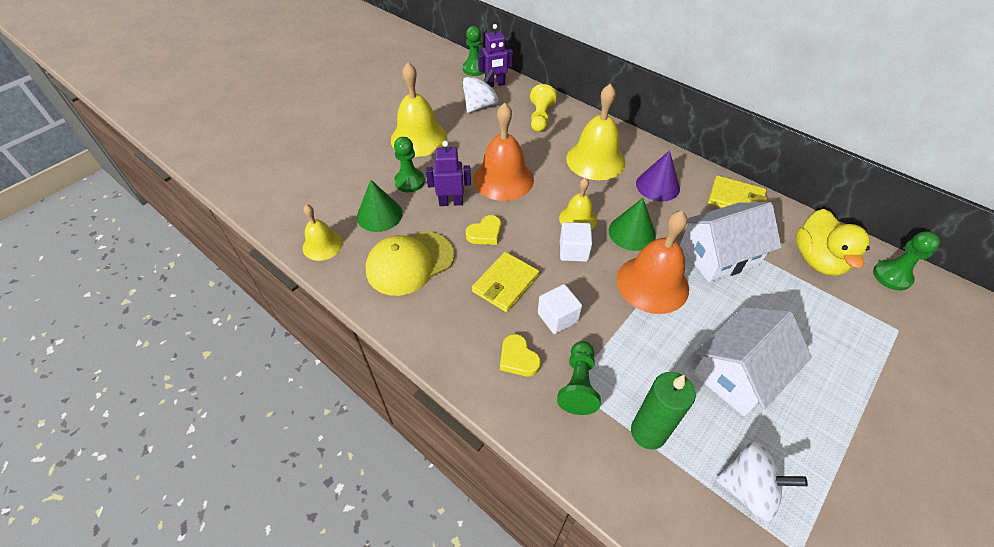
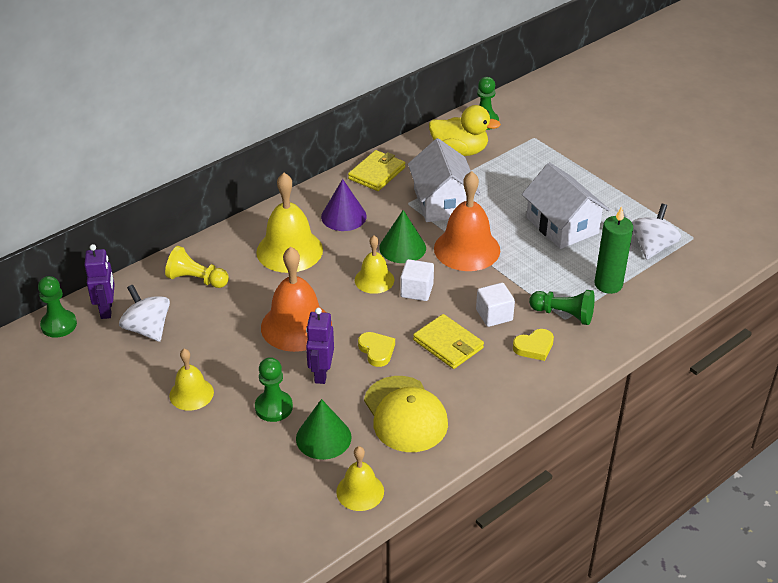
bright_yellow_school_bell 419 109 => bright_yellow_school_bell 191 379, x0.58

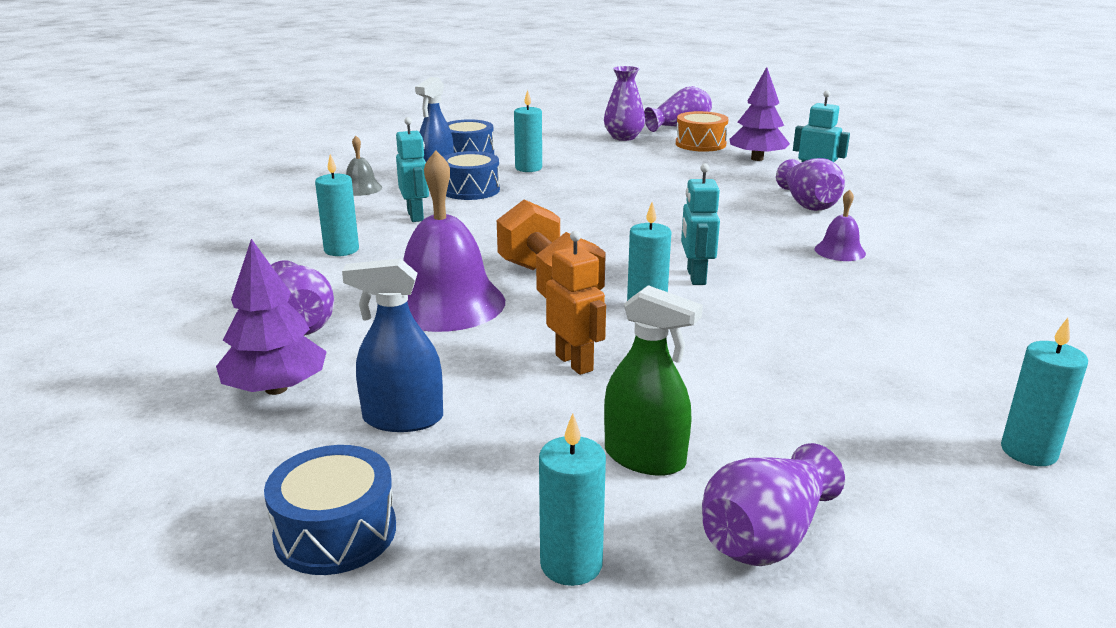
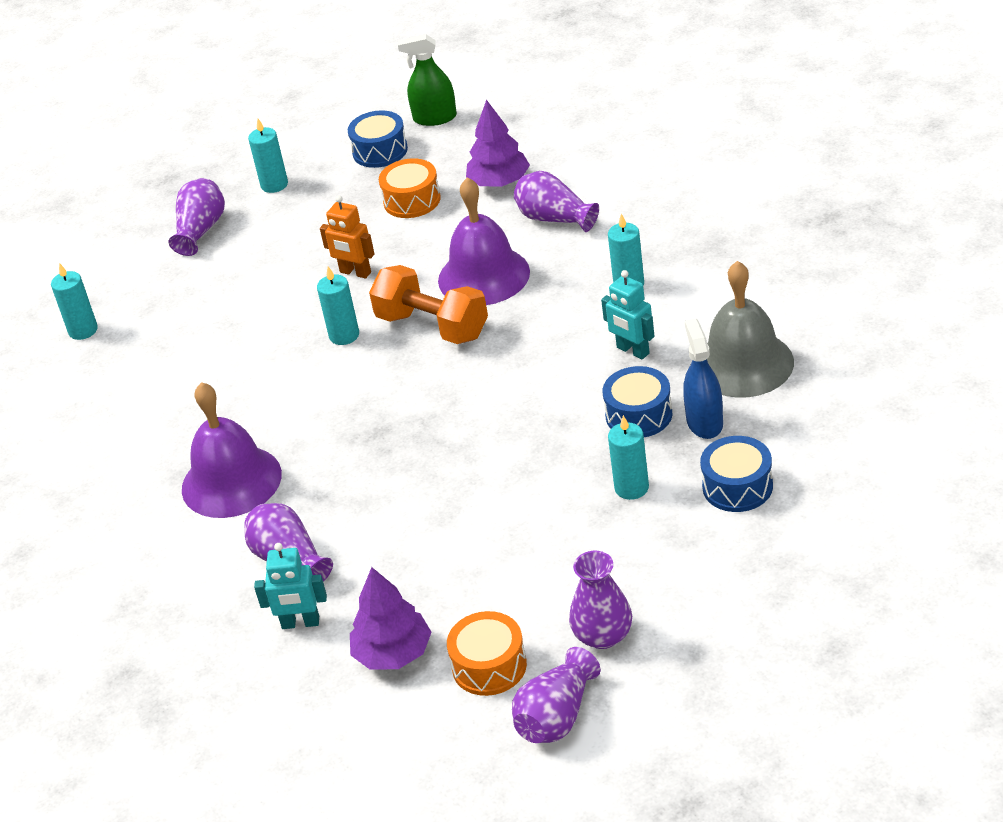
grey_school_bell 364 166 => grey_school_bell 750 329, x2.14
aqua_toy_robot 700 224 => nothing
violet_school_bell 840 225 => violet_school_bell 232 450, x2.14
cobalt_spray_bottle 392 345 => orange_drum 410 188
green_spray_bottle 653 380 => green_spray_bottle 427 80, moved

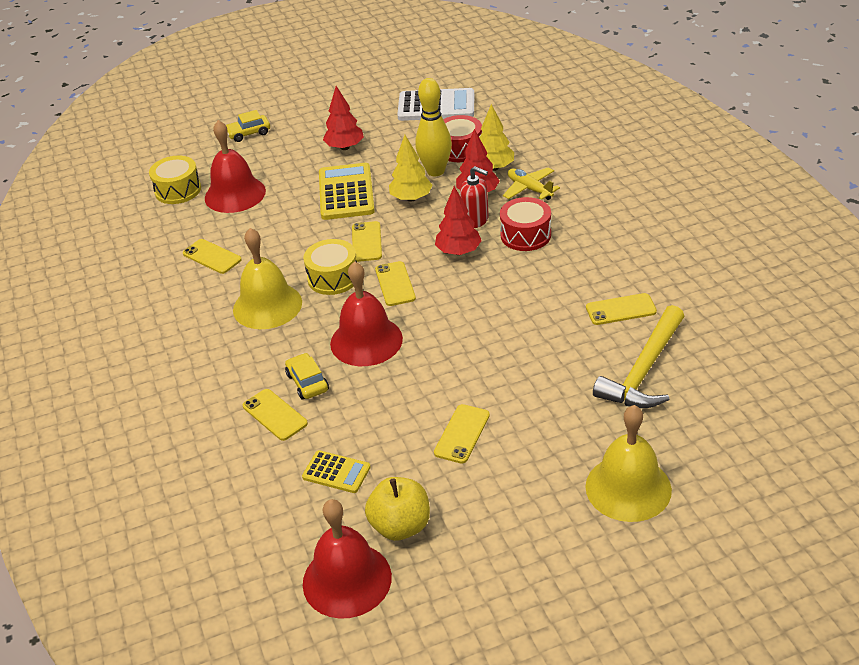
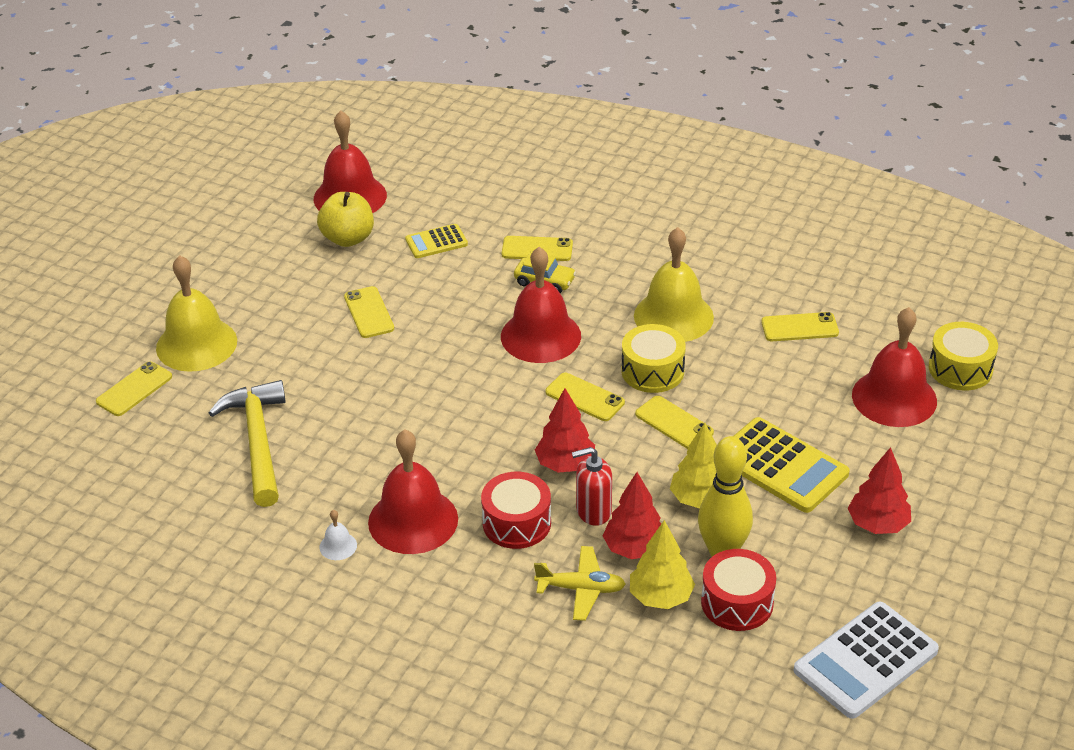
bright_yellow_toy_car 248 126 => nothing
bright_yellow_mobile_phone 621 309 => bright_yellow_mobile_phone 134 388, moved
nothing => scarlet_school_bell 413 492
nothing => pure_white_school_bell 338 535

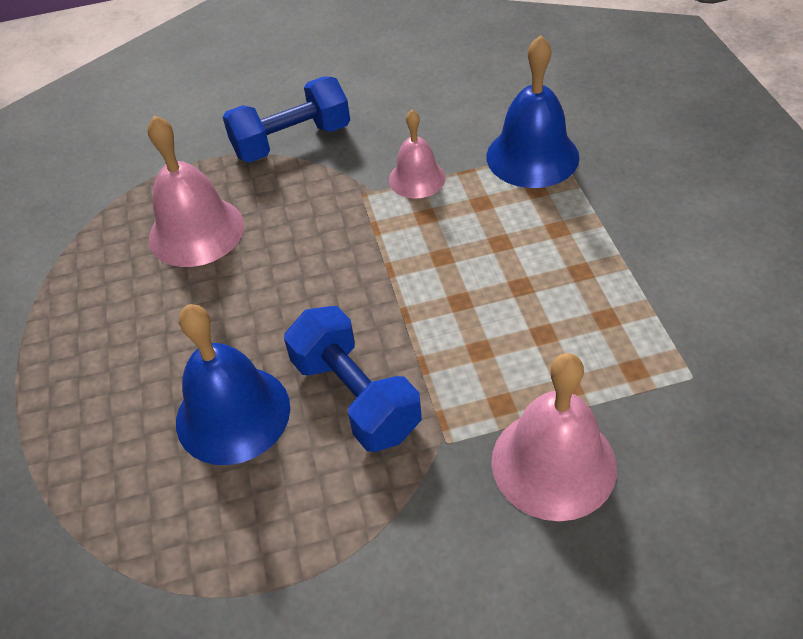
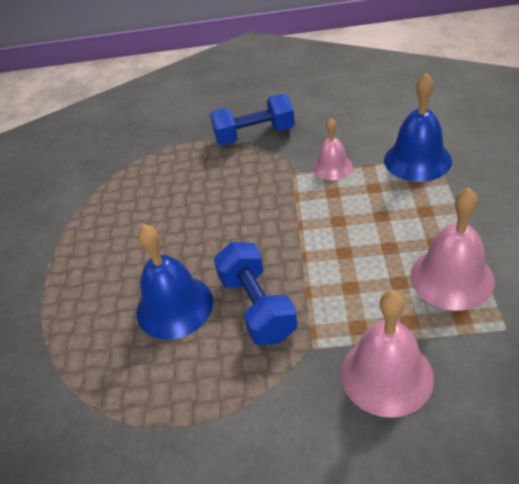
rose-pink_school_bell 196 191 => rose-pink_school_bell 452 249, moved

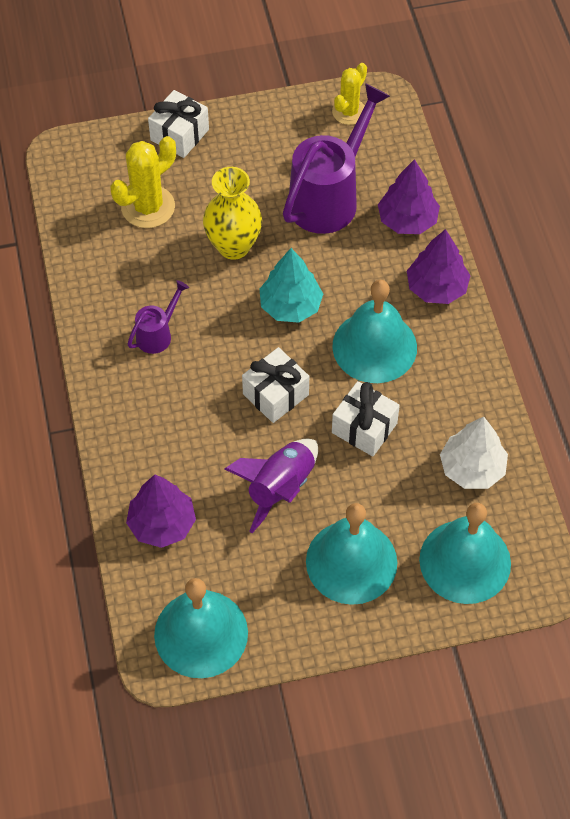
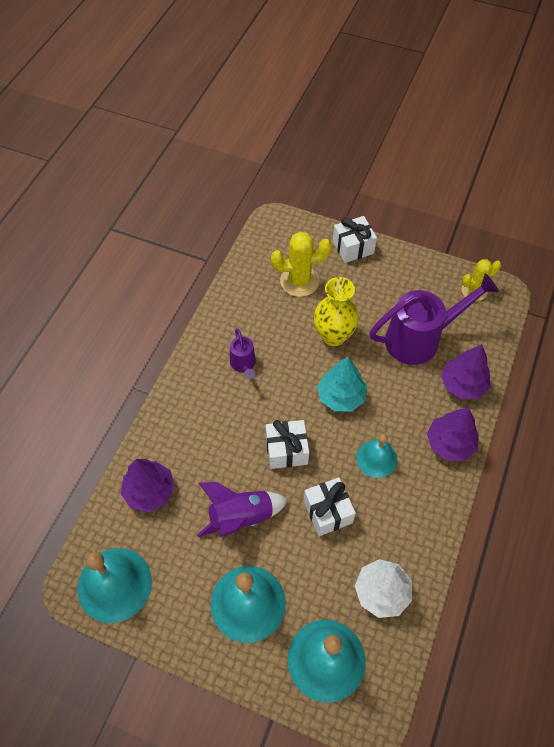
violet_watering_pot 158 317 => violet_watering_pot 243 353, 90 degrees clockwise
aqua_school_bell 374 331 => aqua_school_bell 376 456, x0.60

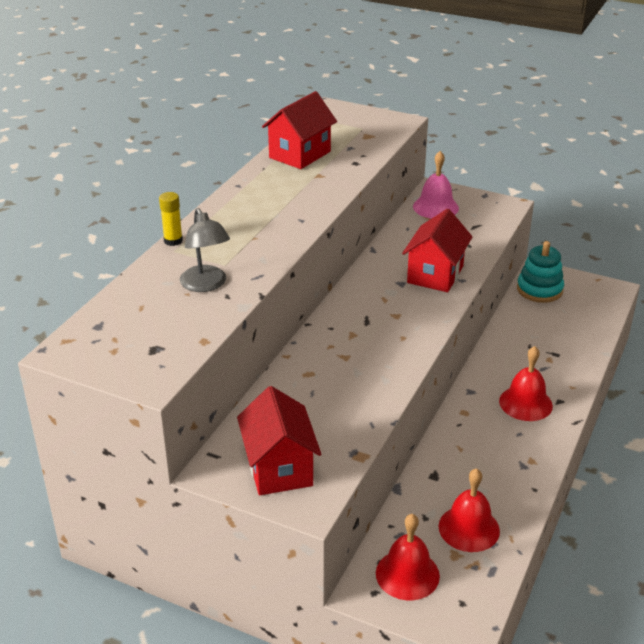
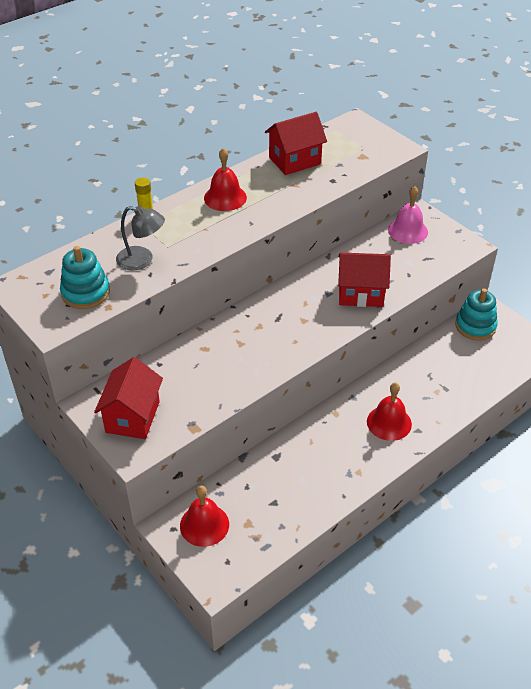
grey_reading_lamp 205 250 => grey_reading_lamp 140 237, 75 degrees counterclockwise
scarlet_cottage 437 250 => scarlet_cottage 364 280, 45 degrees clockwise
scarlet_school_bell 469 510 => scarlet_school_bell 225 179, moved
nothing => aqua_stacking_rings 85 277

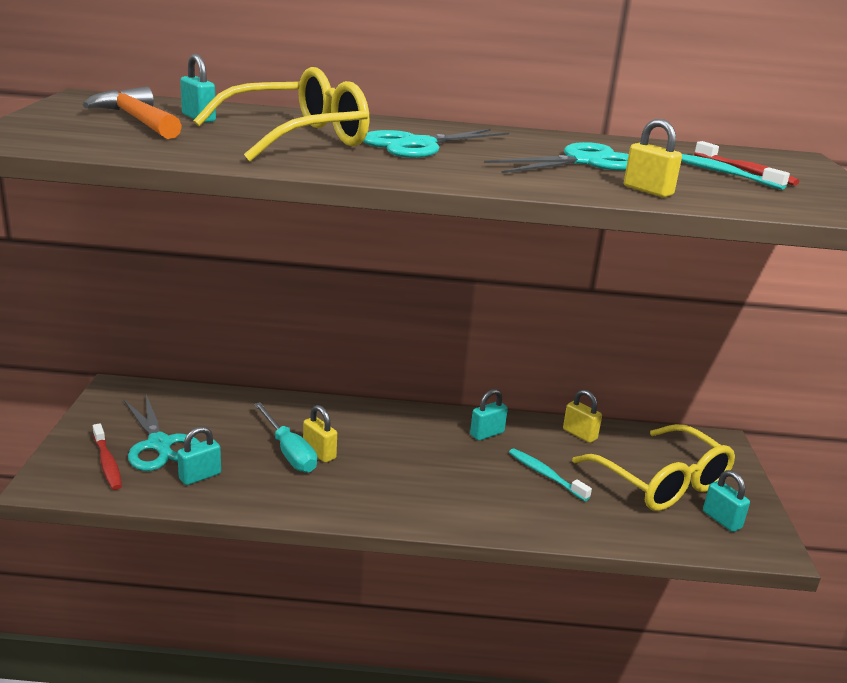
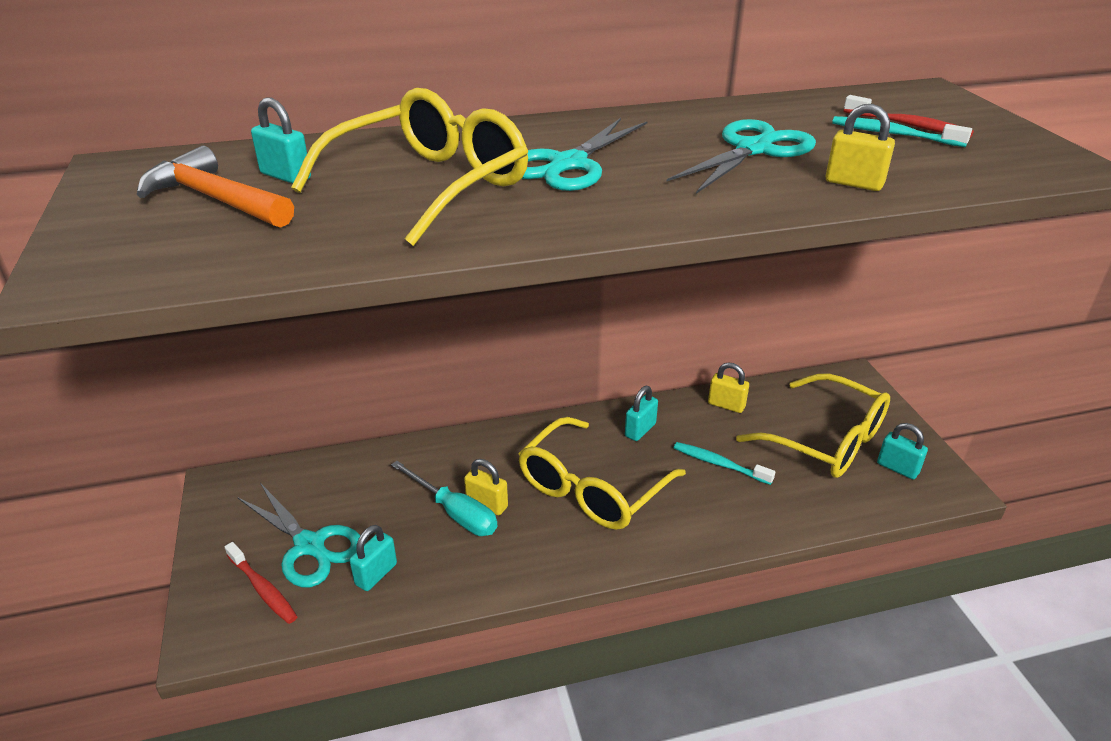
nothing => bright_yellow_spectacles 602 473

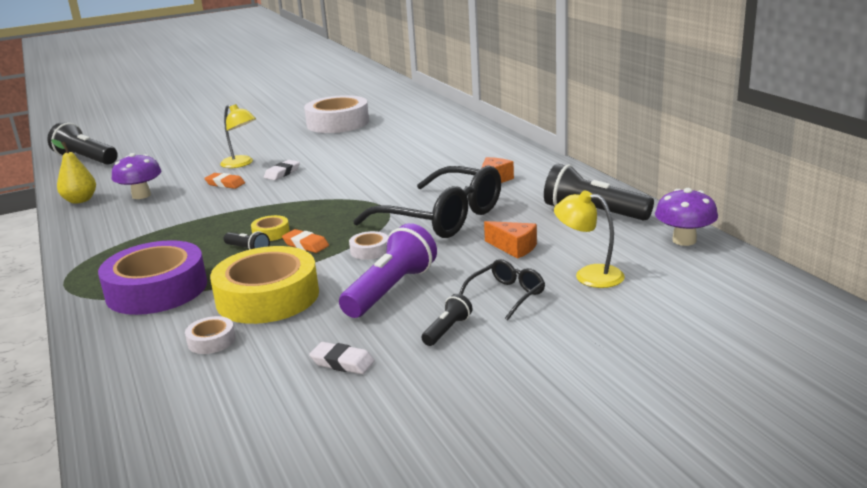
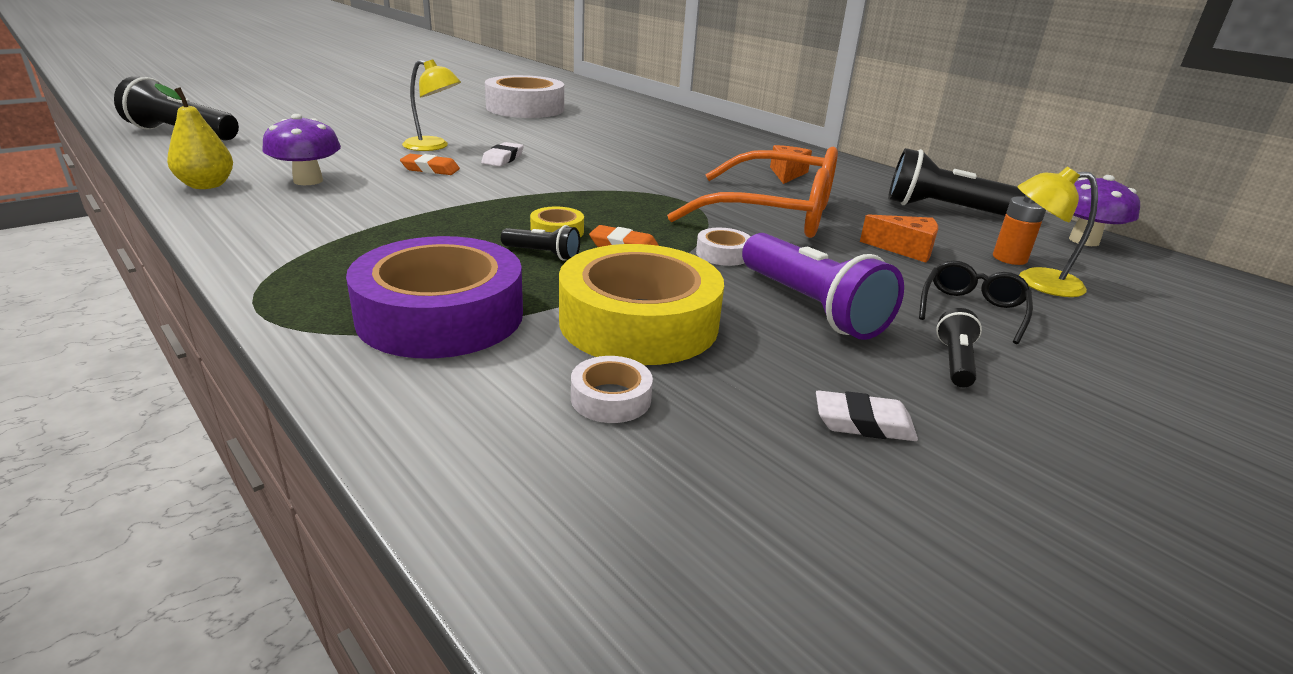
jet-black_spectacles 427 202 => orange_spectacles 752 192
violet_flashlight 388 270 => violet_flashlight 823 286, 135 degrees clockwise
nothing => orange_battery 1019 230

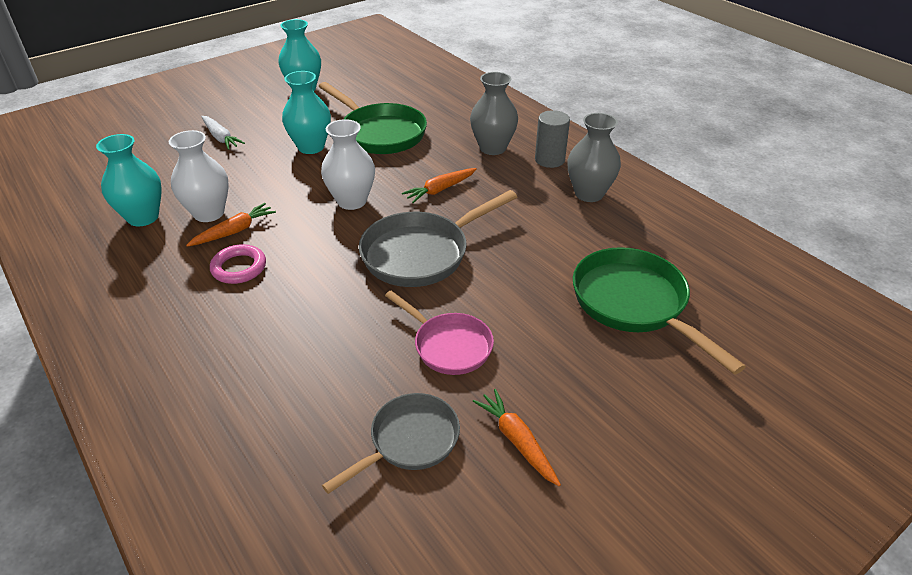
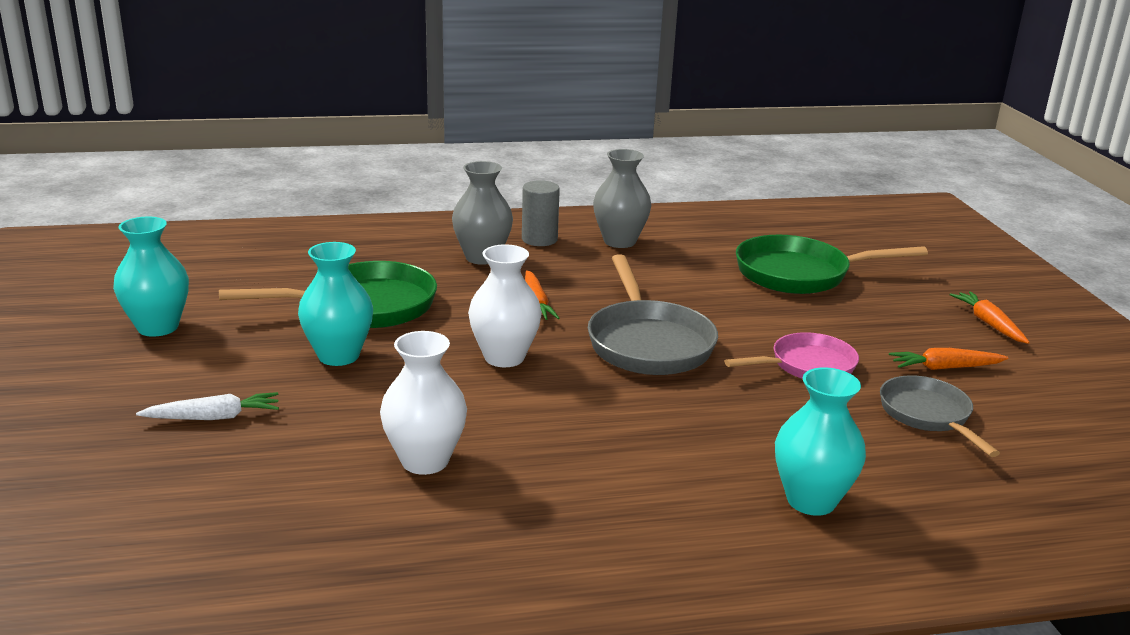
aqua_tall_vase 129 180 => aqua_tall_vase 820 441, moved
orange_toy_carrot 231 225 => orange_toy_carrot 990 317, moved
rose-pink_torus 238 264 => nothing

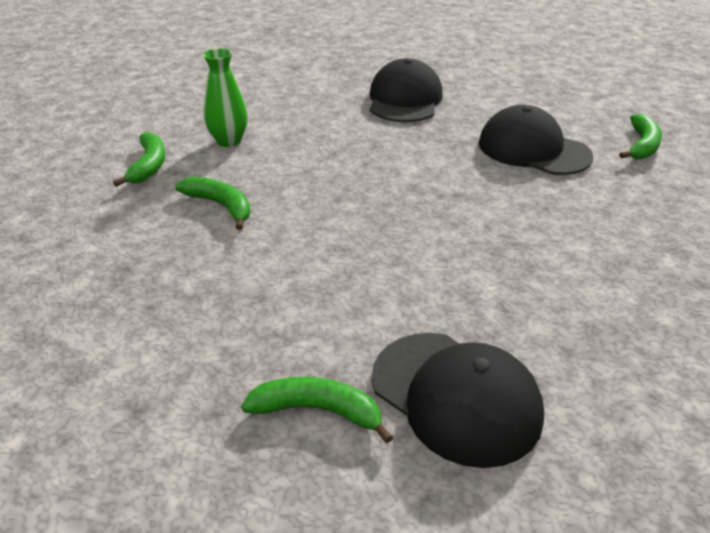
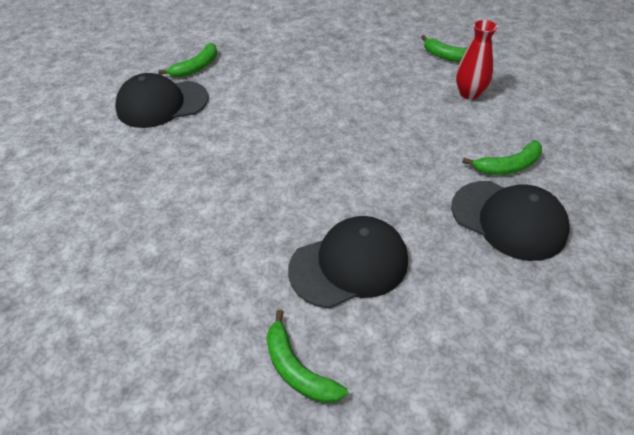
green_tall_vase 225 97 => scarlet_tall_vase 477 60
green_banana_fruit 212 203 => green_banana_fruit 502 157, moved

